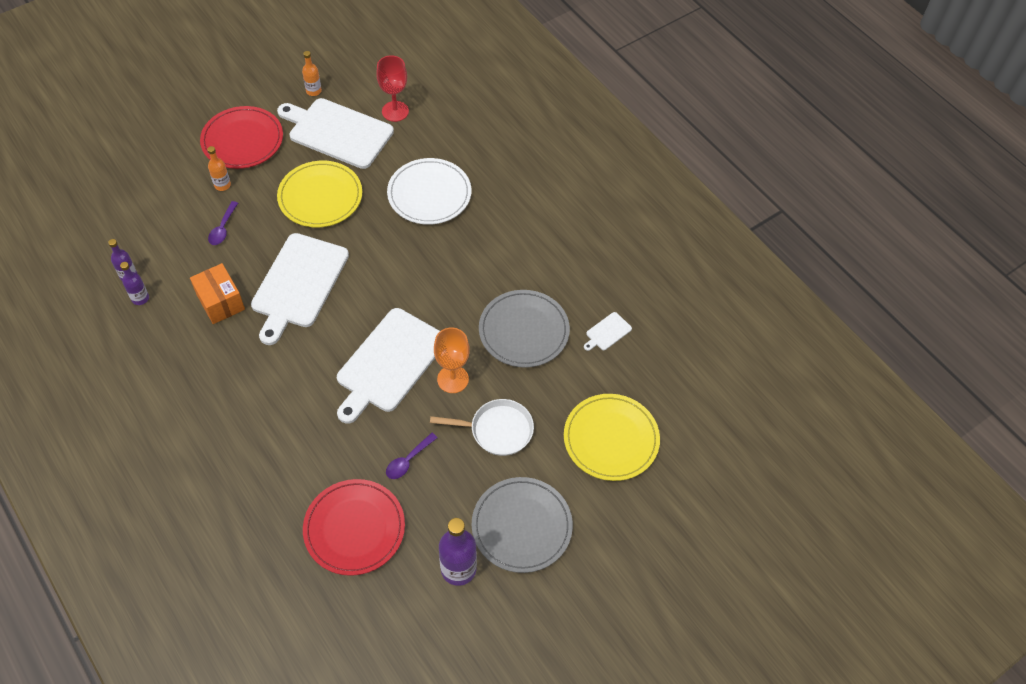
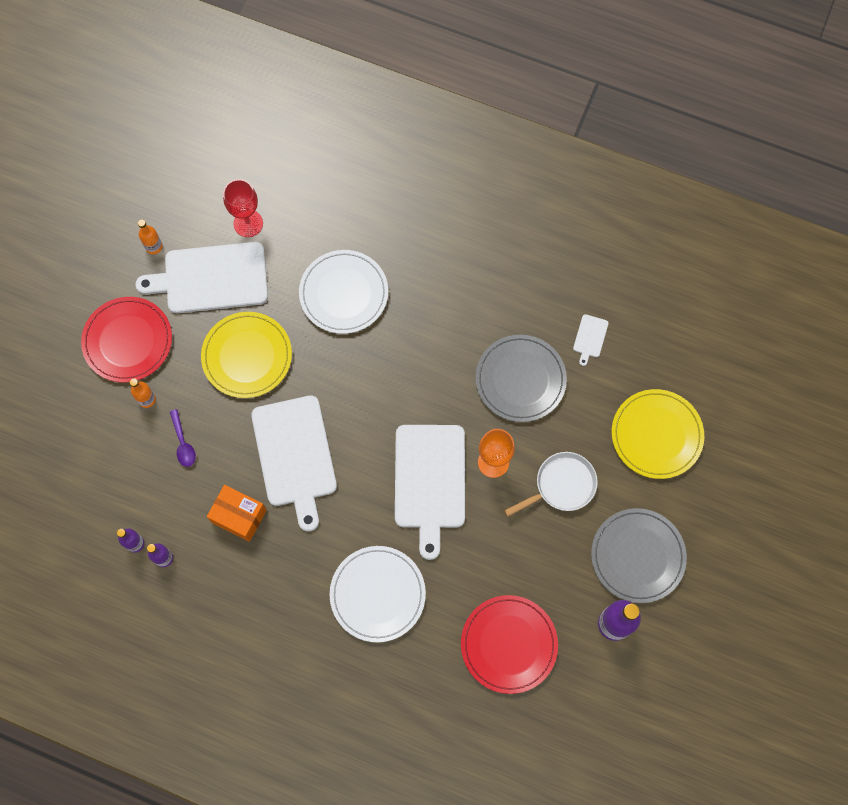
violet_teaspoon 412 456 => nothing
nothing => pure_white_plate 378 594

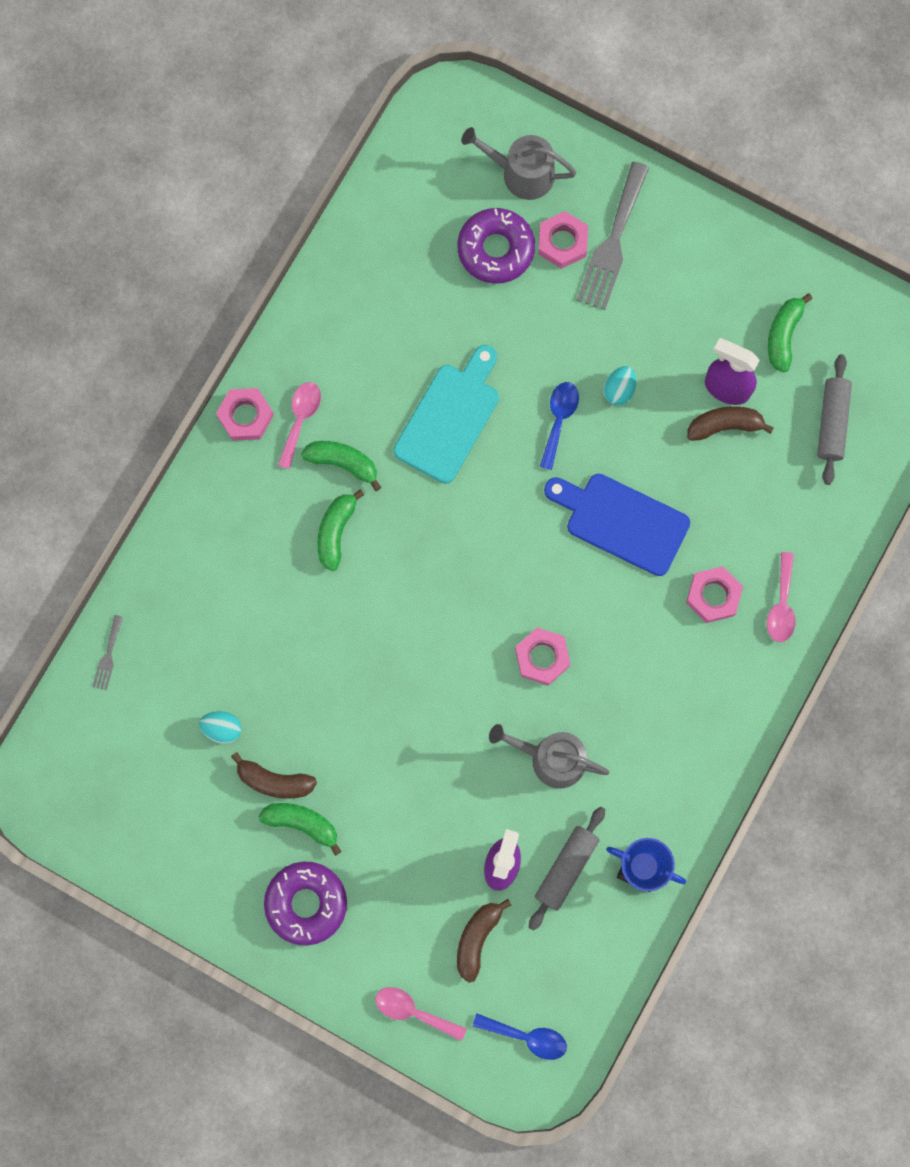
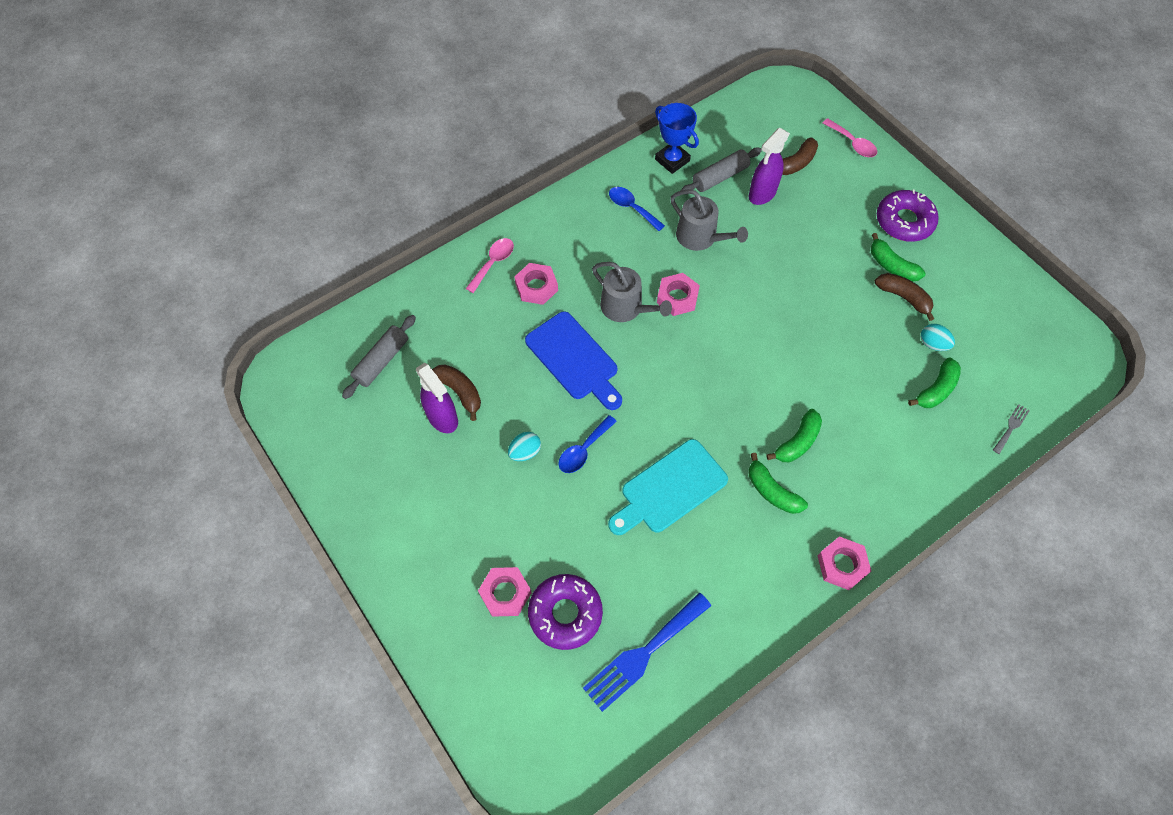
grey_watering_pot 518 163 => grey_watering_pot 632 292, moved
grey_fork 613 236 => nothing
green_banana_fruit 790 333 => green_banana_fruit 934 382, moved
rose-pink_teaspoon 299 425 => nothing
brown_banana_fruit 730 423 => brown_banana_fruit 456 393, 150 degrees counterclockwise
cobalt_teaspoon 520 1036 => cobalt_teaspoon 637 209, moved
nothing => cobalt_fork 647 652

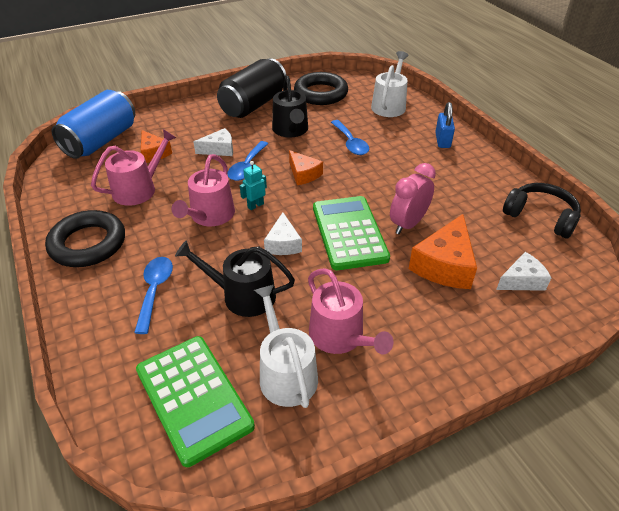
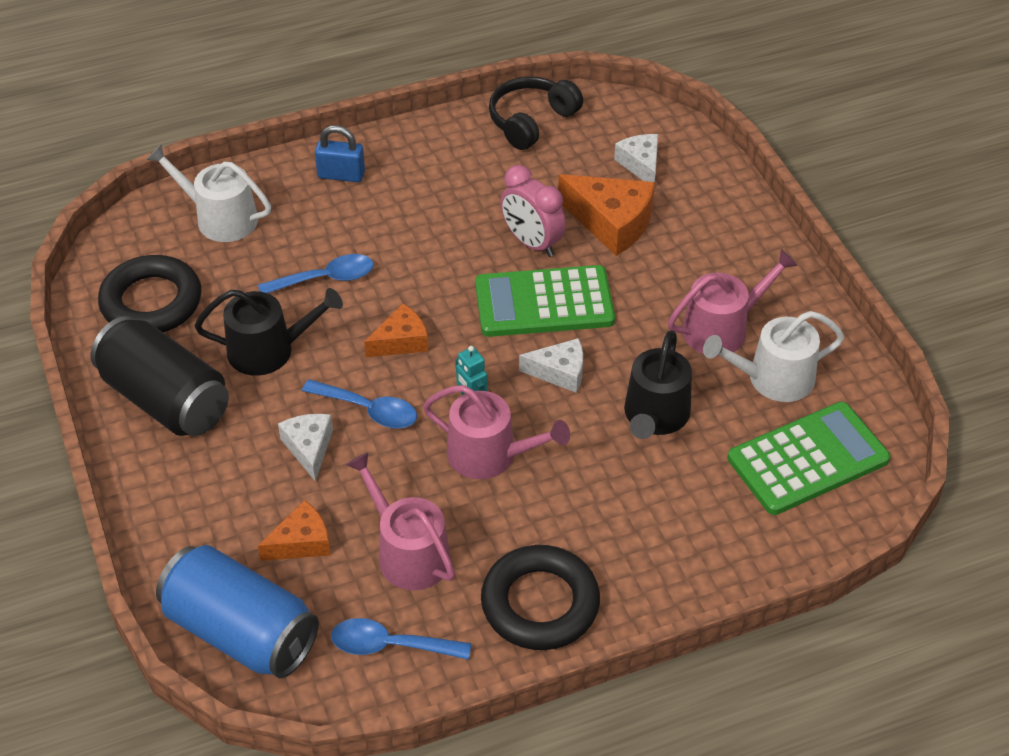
cobalt_teaspoon 153 295 => cobalt_teaspoon 401 639, moved

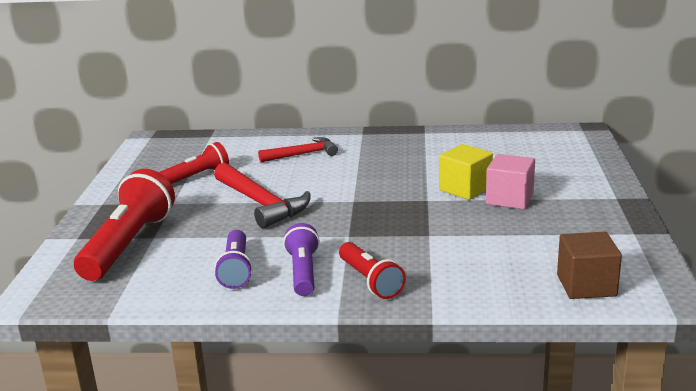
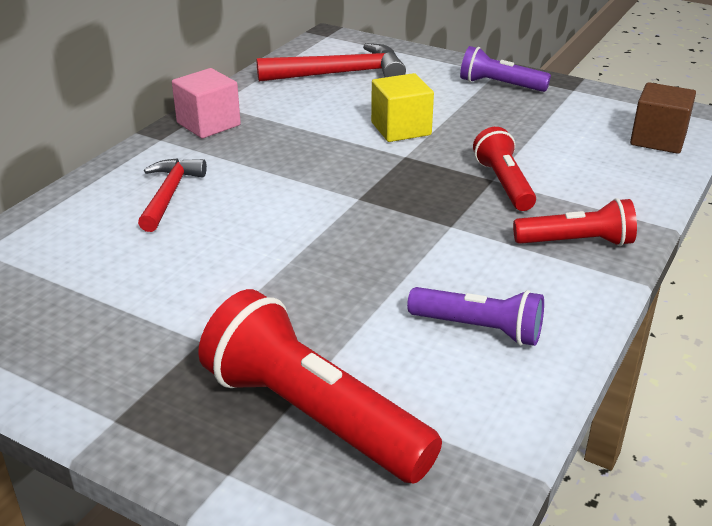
scarlet_flashlight 194 163 => scarlet_flashlight 504 169, moved
rose-pink_cube 510 181 => rose-pink_cube 206 103, moved
scarlet_carpenter's_hammer 262 195 => scarlet_carpenter's_hammer 331 62, moved
violet_flashlight 301 259 => violet_flashlight 505 69, moved

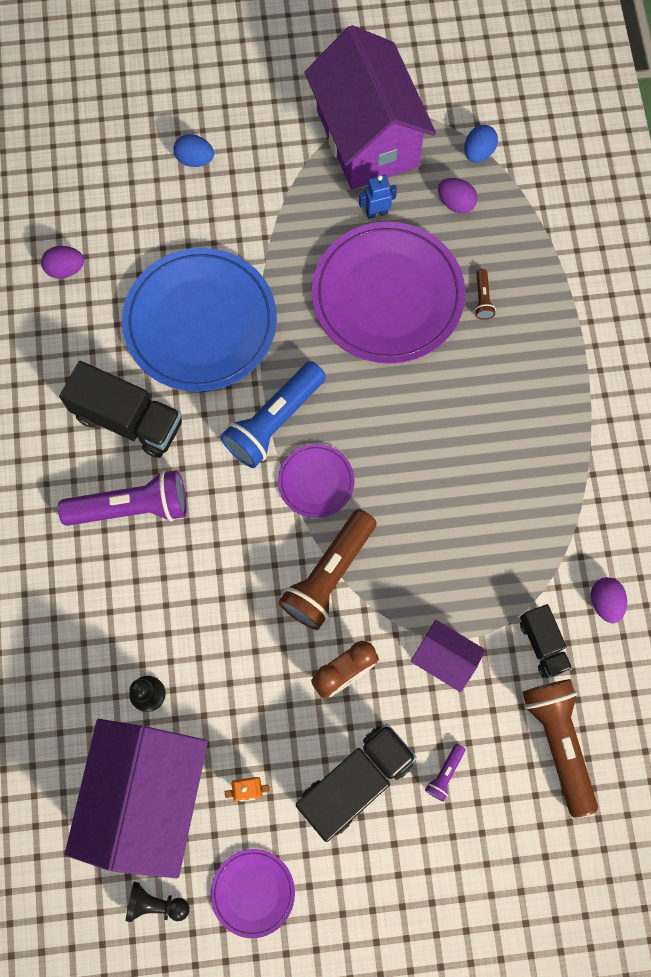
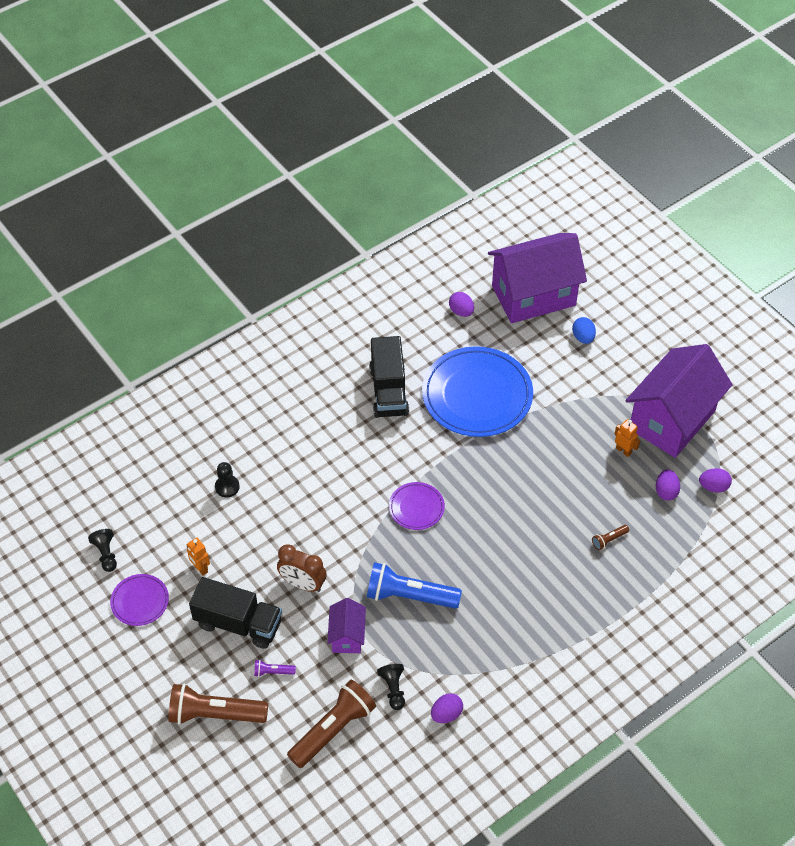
cobalt_egg_shape 481 143 => violet_egg_shape 715 480
cobalt_toy_robot 378 197 => orange_toy_robot 627 438
violet_plate 388 293 => nothing
cobalt_flashlight 273 414 => cobalt_flashlight 414 585, moved
violet_flashlight 122 498 => nothing
brown_flashlight 327 569 => brown_flashlight 218 704, moved
jet-black_lorry 546 641 => jet-black_pawn 391 687
violet_cottage 136 799 => violet_cottage 537 278, moved

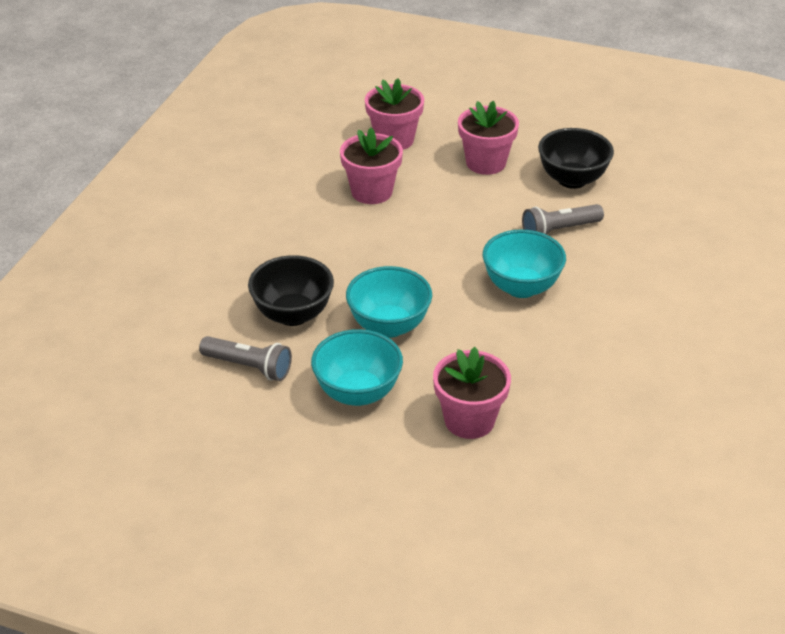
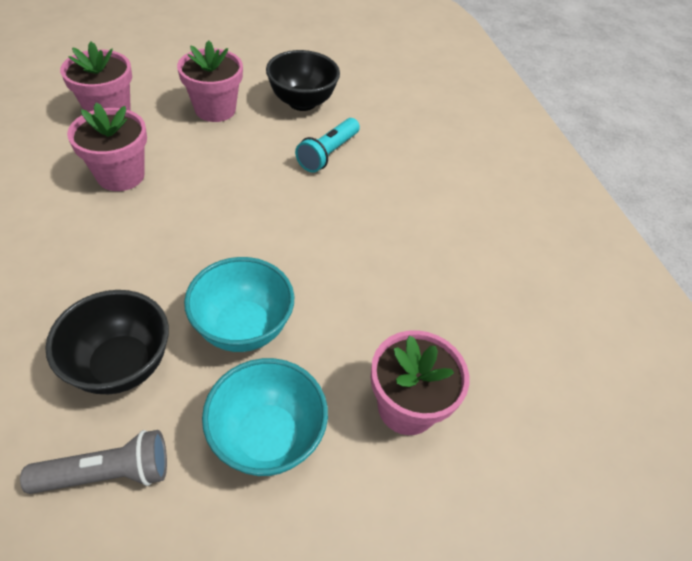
grey_flashlight 563 219 => aqua_flashlight 327 145
aqua_deep_dish 524 263 => nothing

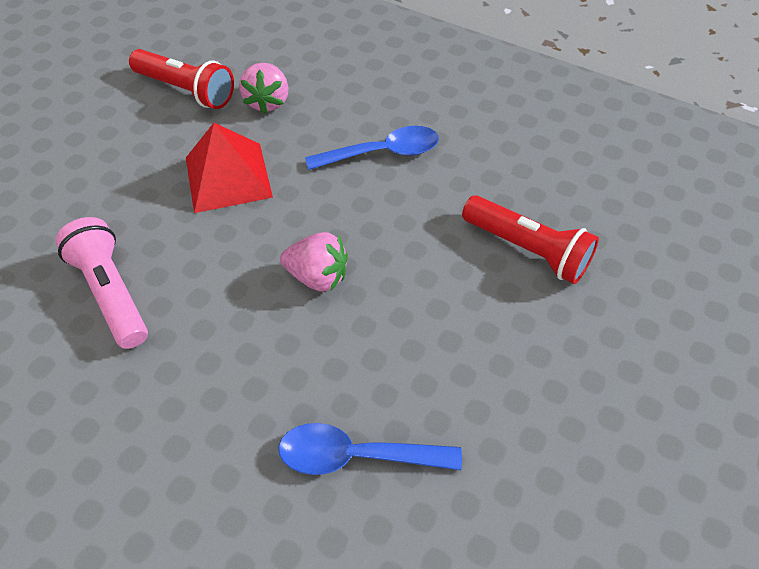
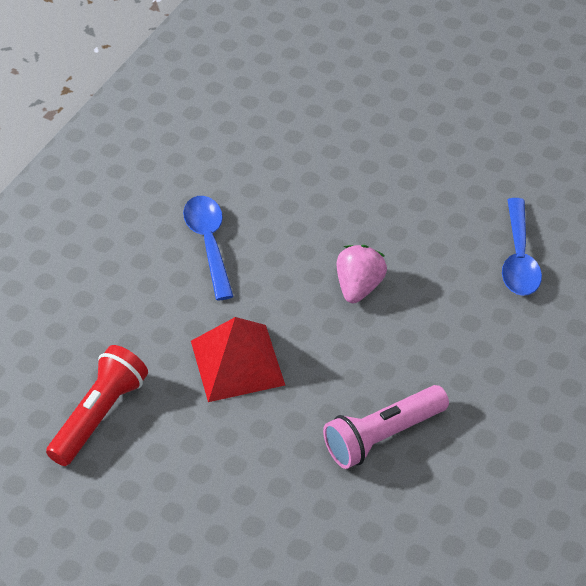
rose-pink_berry 264 88 => nothing
scarlet_flashlight 530 239 => nothing

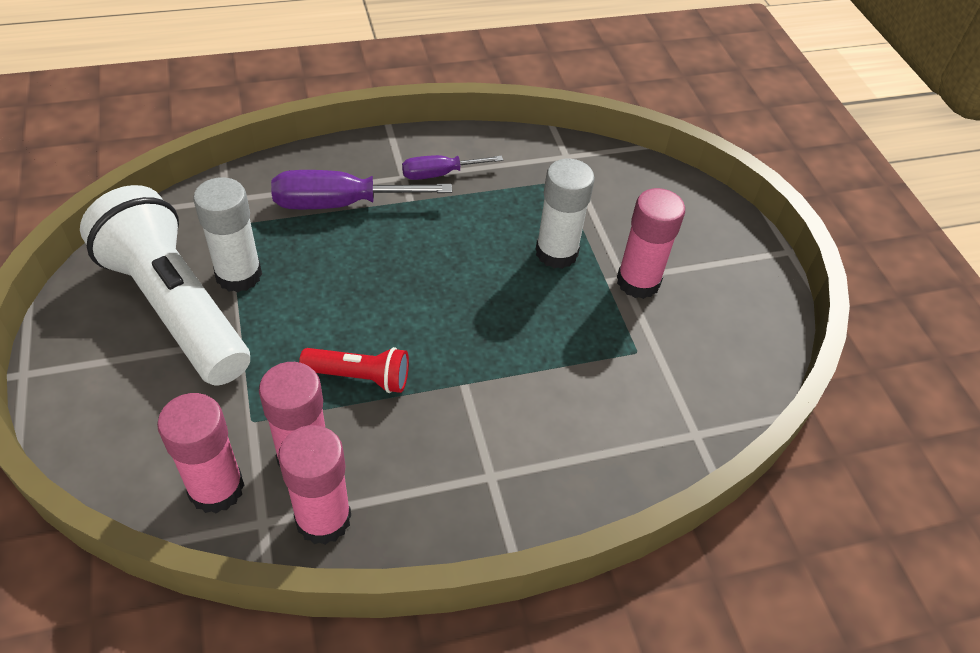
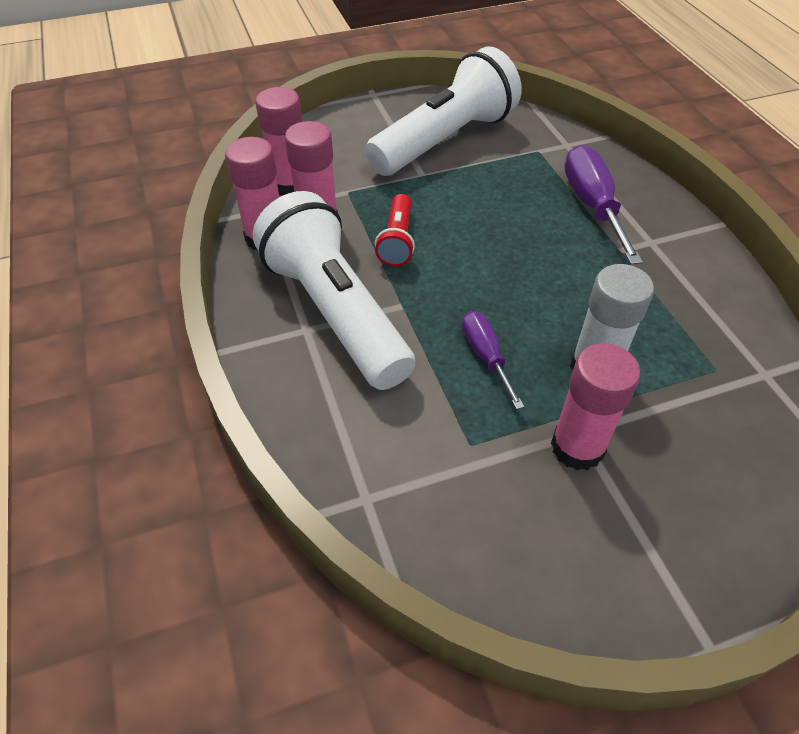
violet_hand_screwdriver 452 167 => violet_hand_screwdriver 493 360, moved
pure_white_stick_of_glue 227 234 => nothing
nothing => pure_white_flashlight 334 290

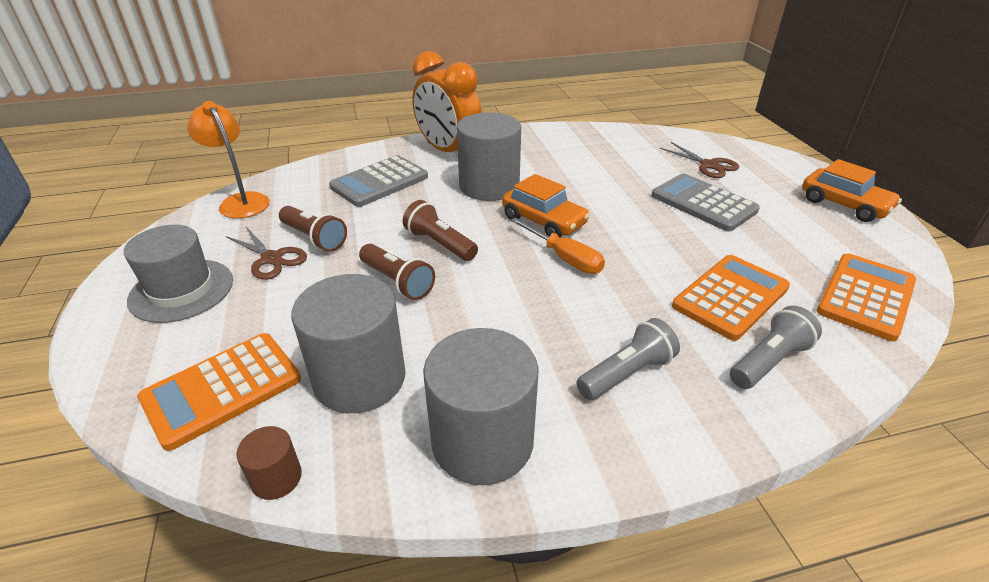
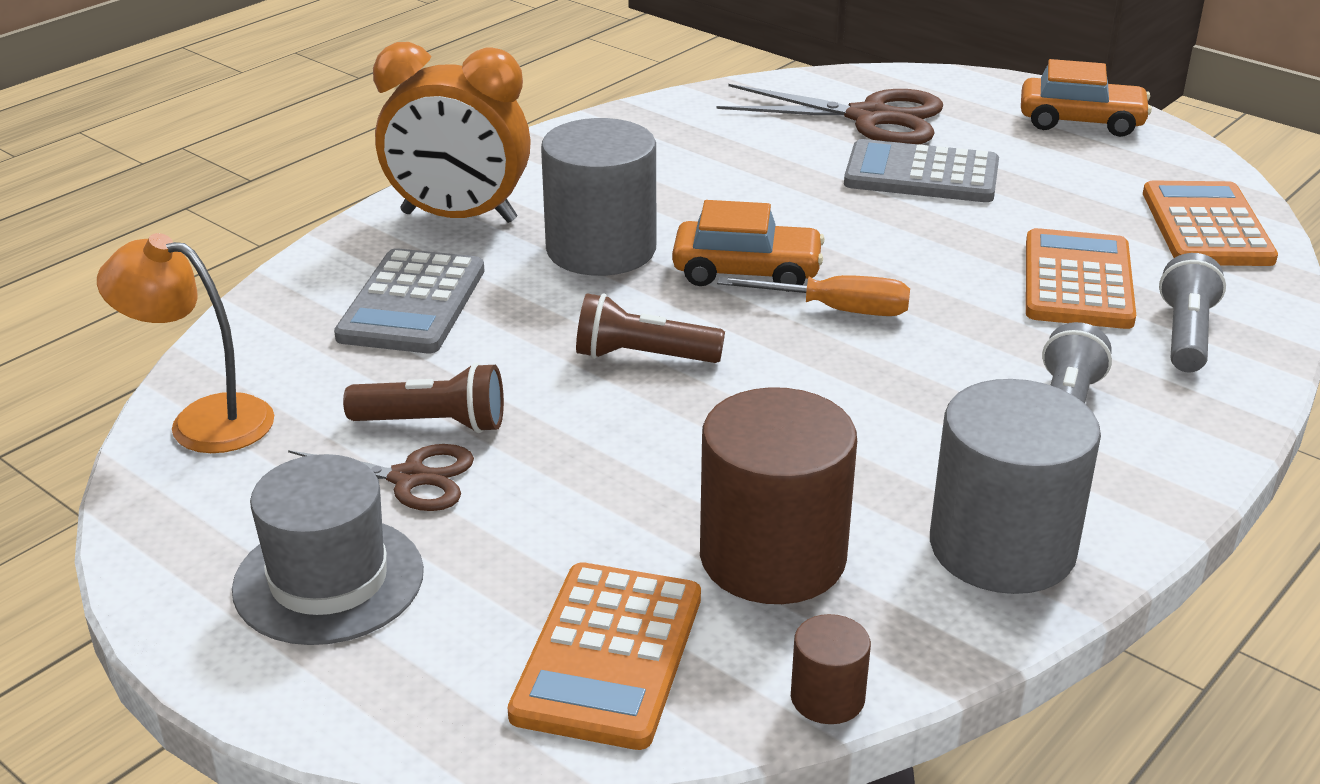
brown_shears 699 160 => brown_shears 829 114, x1.67
brown_flashlight 397 272 => nothing
grey_cylinder 348 343 => brown_cylinder 778 495

